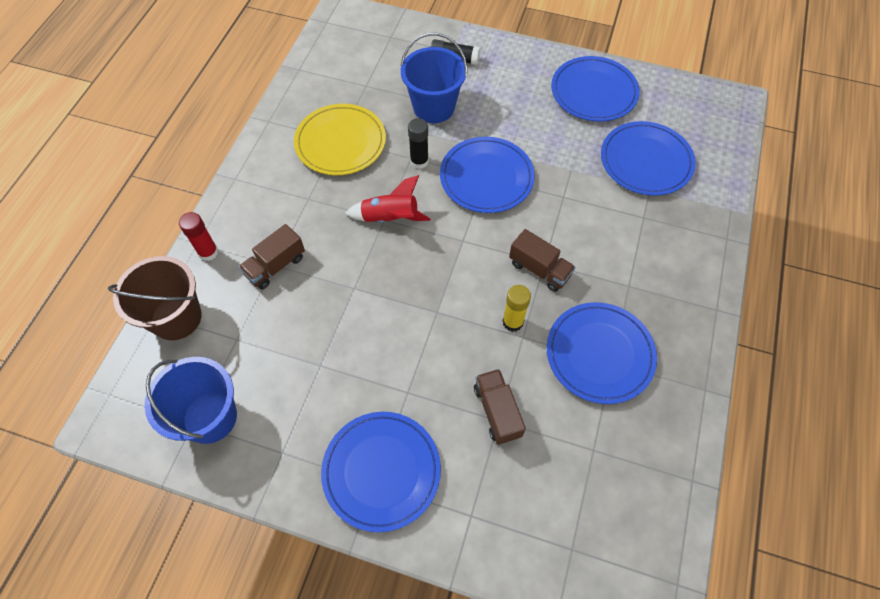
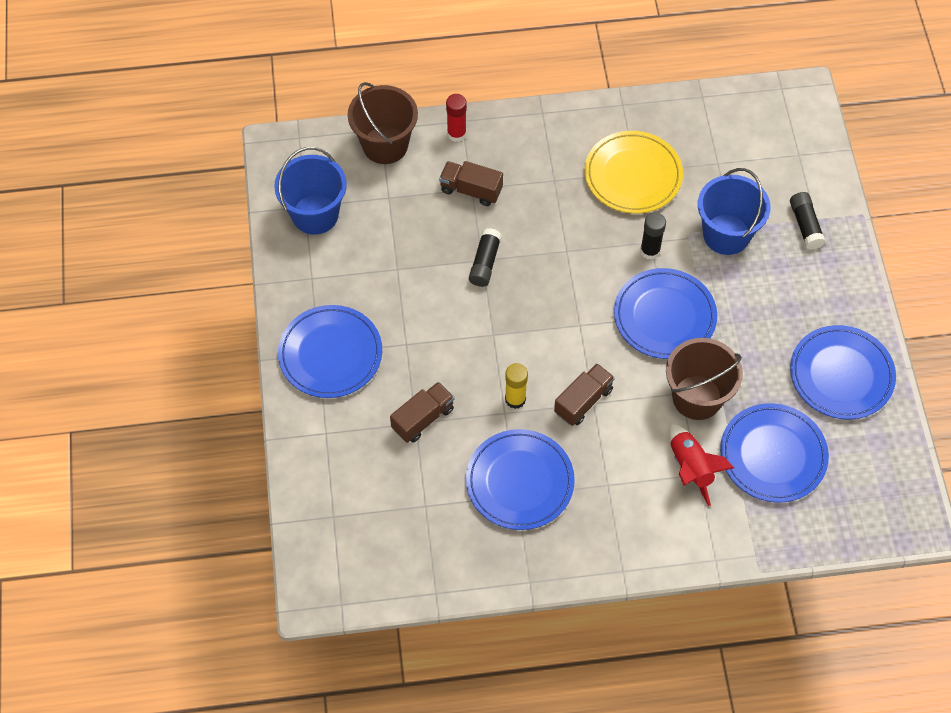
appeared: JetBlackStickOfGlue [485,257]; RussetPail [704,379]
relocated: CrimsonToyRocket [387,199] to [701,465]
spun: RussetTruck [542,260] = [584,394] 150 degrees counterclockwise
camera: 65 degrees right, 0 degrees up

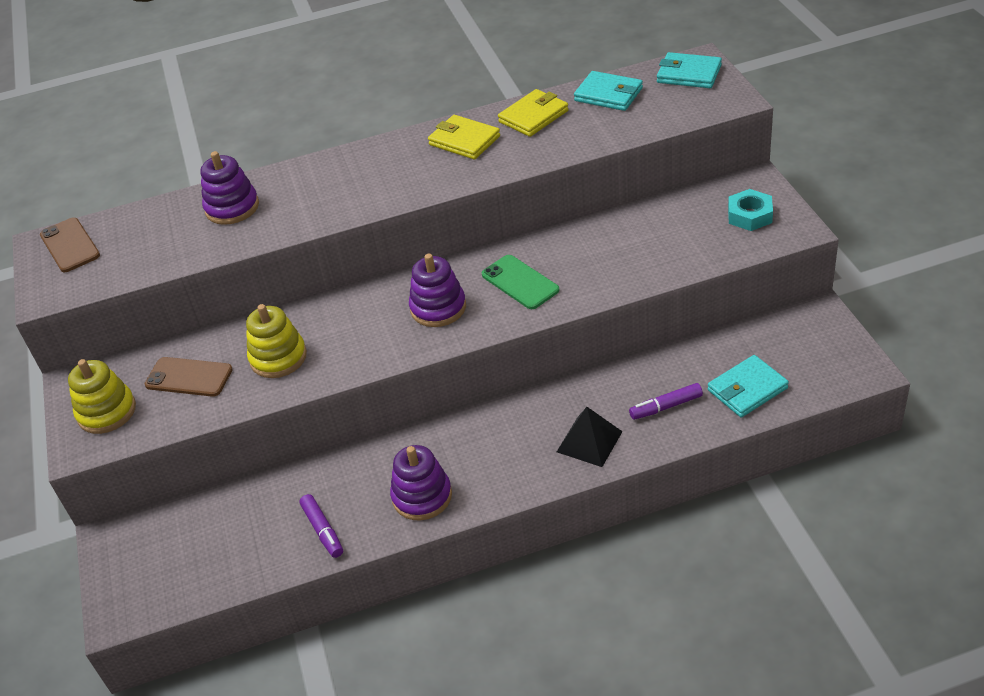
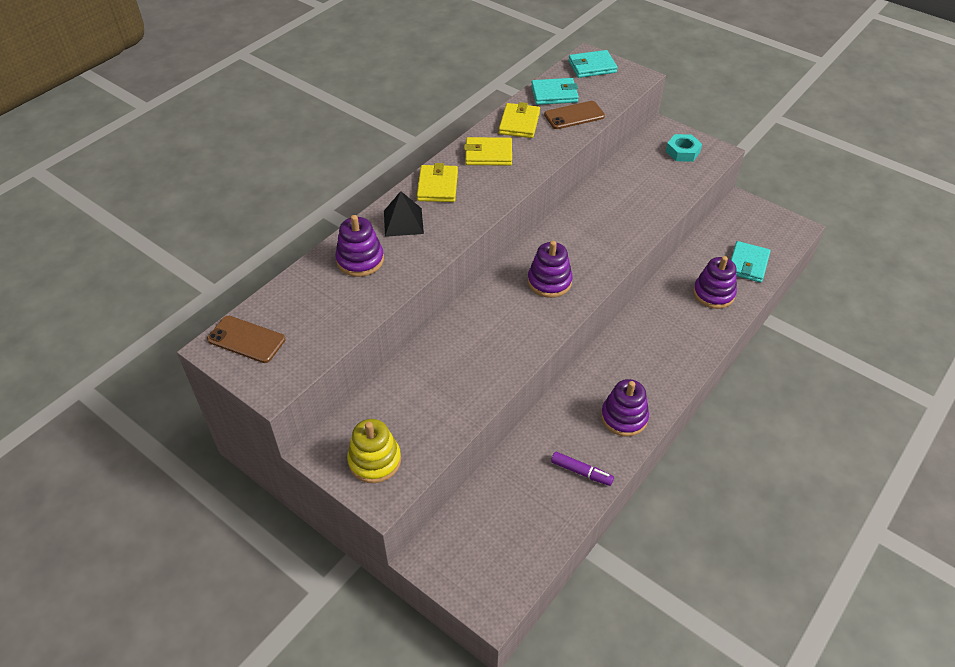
missing: LeafGreenSmartphone [520,282]; BrightYellowRingStacker [276,341]
appeared: BrightYellowBillfold [437,182]
relocated: RussetSmartphone [188,377] to [574,115]; JetBlackPyramid [590,437] to [404,214]
exchanged: RoyalPurpleFeltPen [666,401] to RoyalPurpleRingStacker [715,282]
camera: 40 degrees left, 5 degrees up

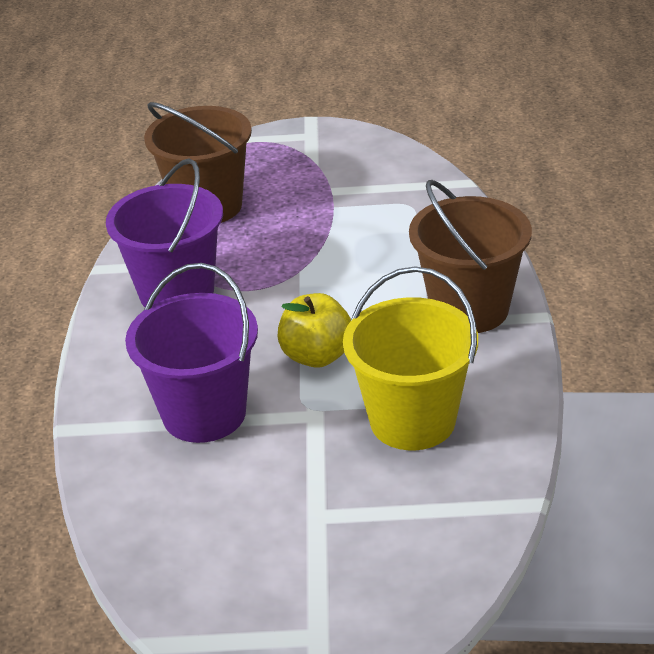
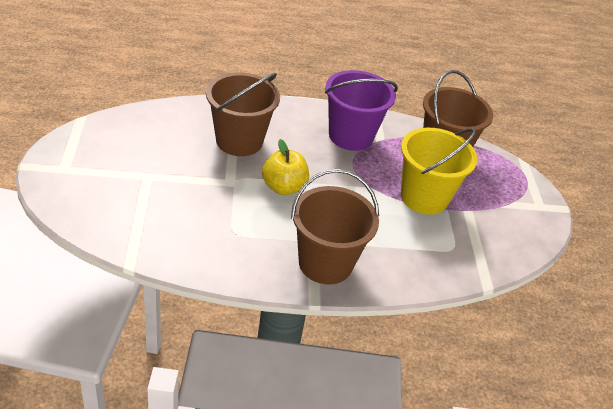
relocated: BrightYellowPail [410,358] to [439,171]
colour: RoyalPurplePail [191,353] to RussetPail [243,114]
camera: 80 degrees right, 5 degrees up

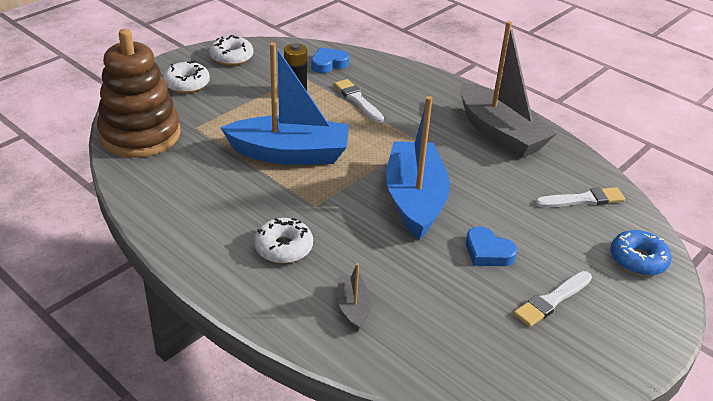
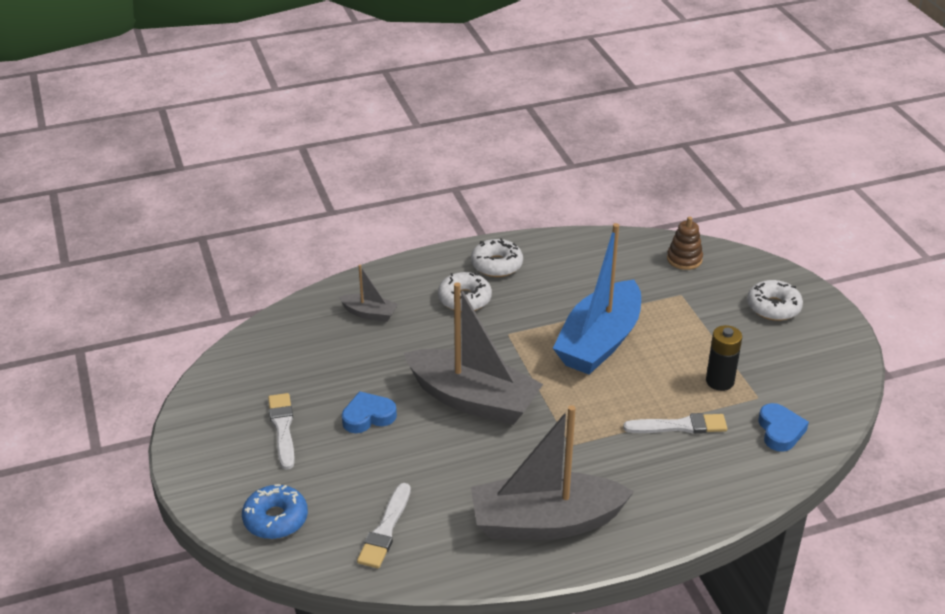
relocated: SnowWhiteDonut [231,50] to [497,257]
colour: CobaltBoat [418,168] to GrayBoat [473,353]
size: RussetRingStacker [139,93] = [685,243] x0.43
camera: 120 degrees right, 0 degrees up

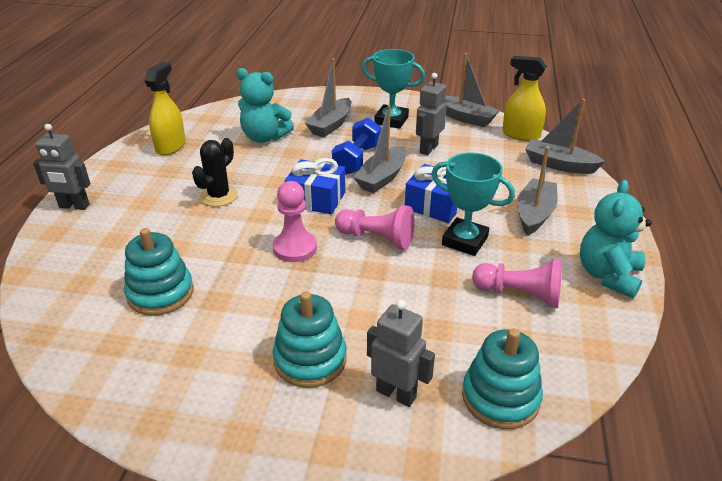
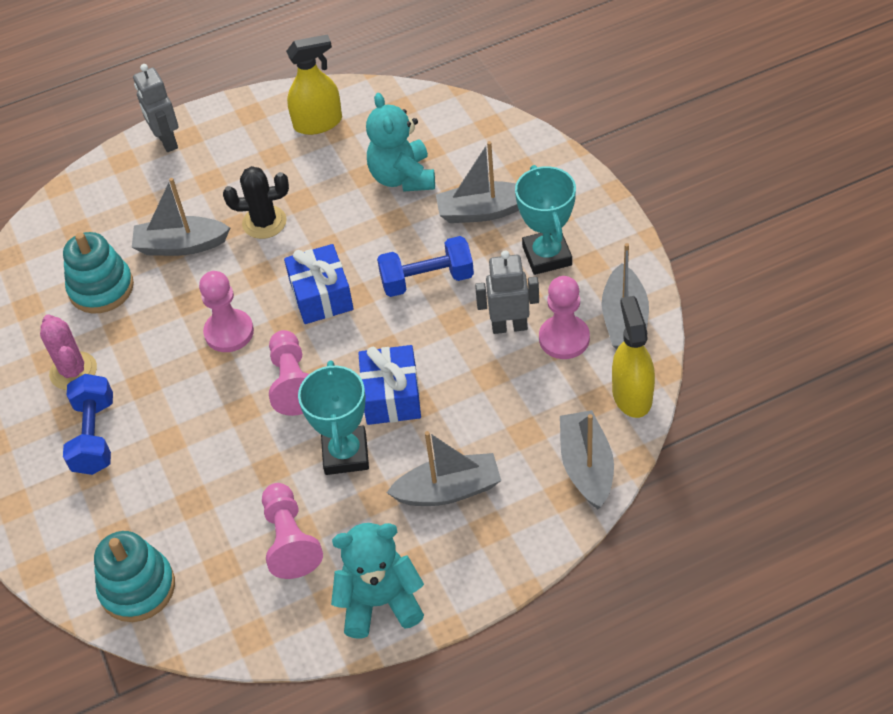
missing: GrayRobotFigure [401,353]
appeared: PinkGamePawn [564,317]; PinkCactus [68,352]
relocated: GrayBoat [380,149] to [181,217]
exchanged: TurquoiseRingStacker [310,339] to CobaltDumbbell [88,424]
camera: 60 degrees right, 15 degrees up

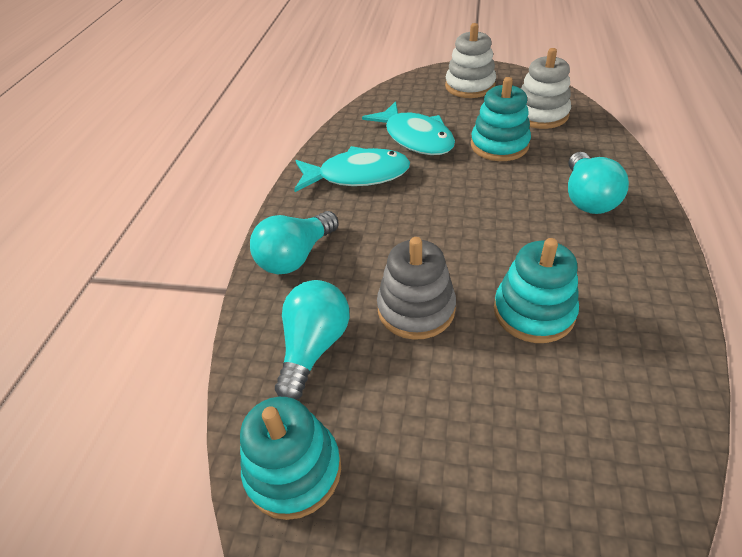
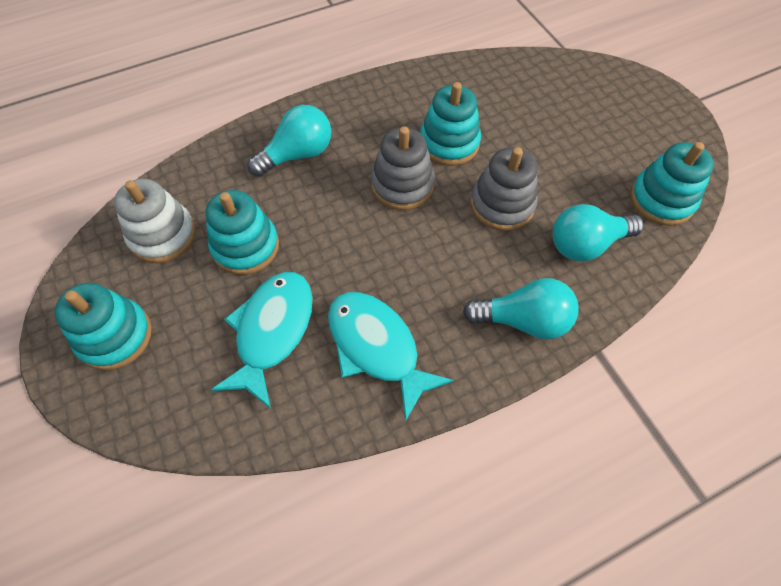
appeared: GrayRingStacker [403,168]
colour: SnowWhiteRingStacker [470,60] to TurquoiseRingStacker [103,326]
camera: 130 degrees left, 15 degrees up

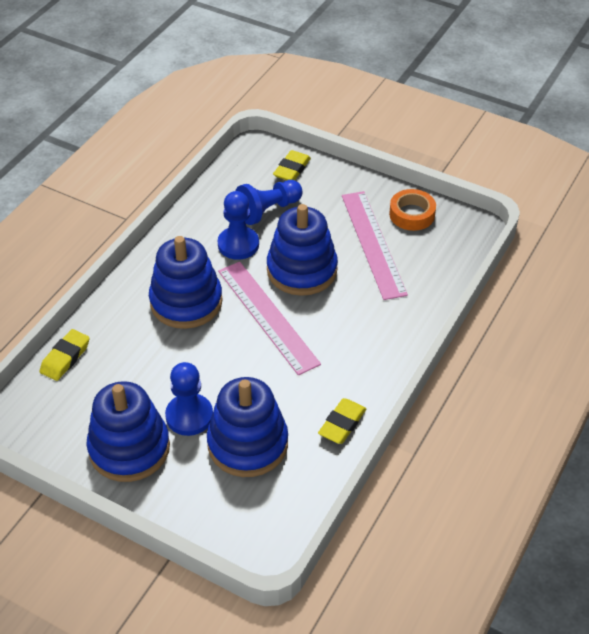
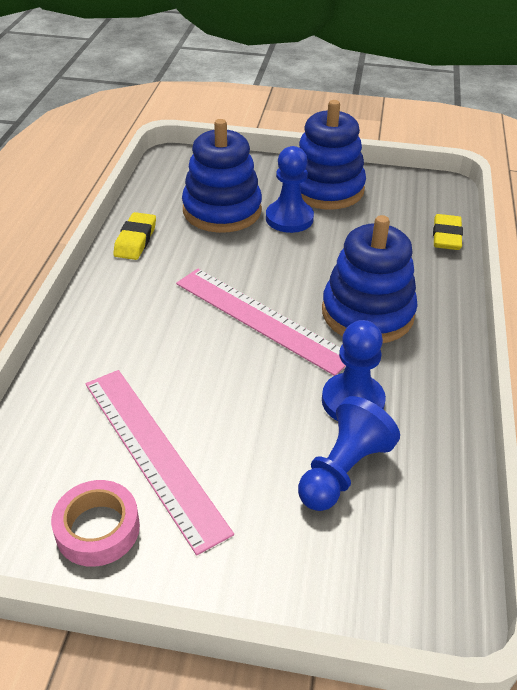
missing: BrightYellowEraser [292,165]; CobaltRingStacker [302,250]
colour: OrangeRollOfTape [412,210] to PinkRollOfTape [95,523]
camera: 160 degrees right, 5 degrees down

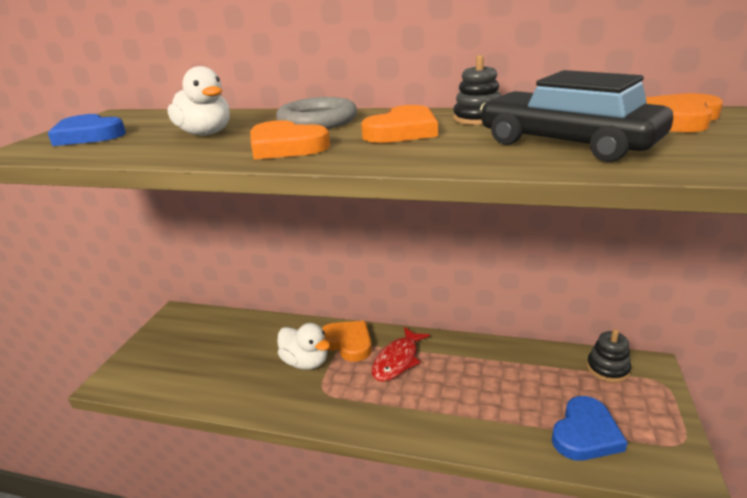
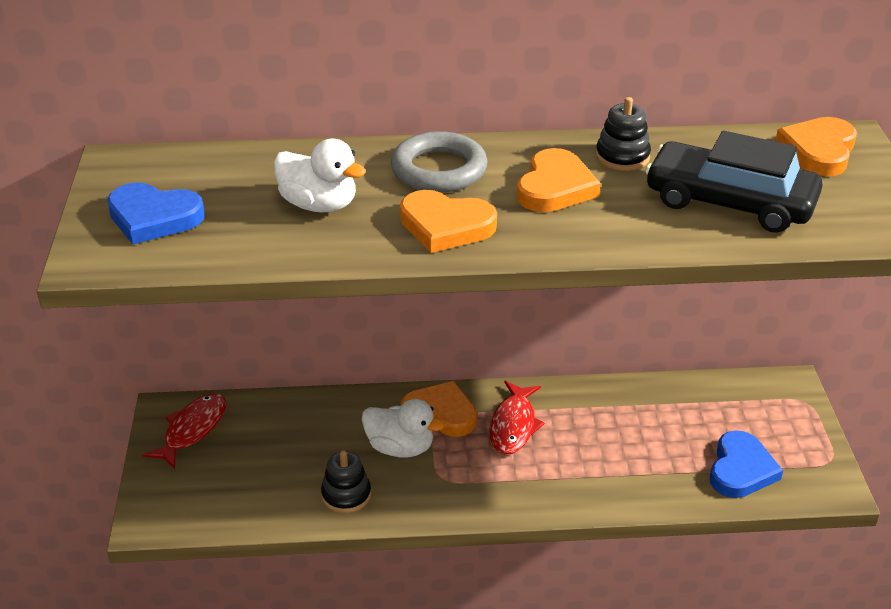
appeared: CrimsonToyFish [184,431]
relocated: JetBlackRingStacker [609,355] to [346,482]
camera: 20 degrees left, 10 degrees up

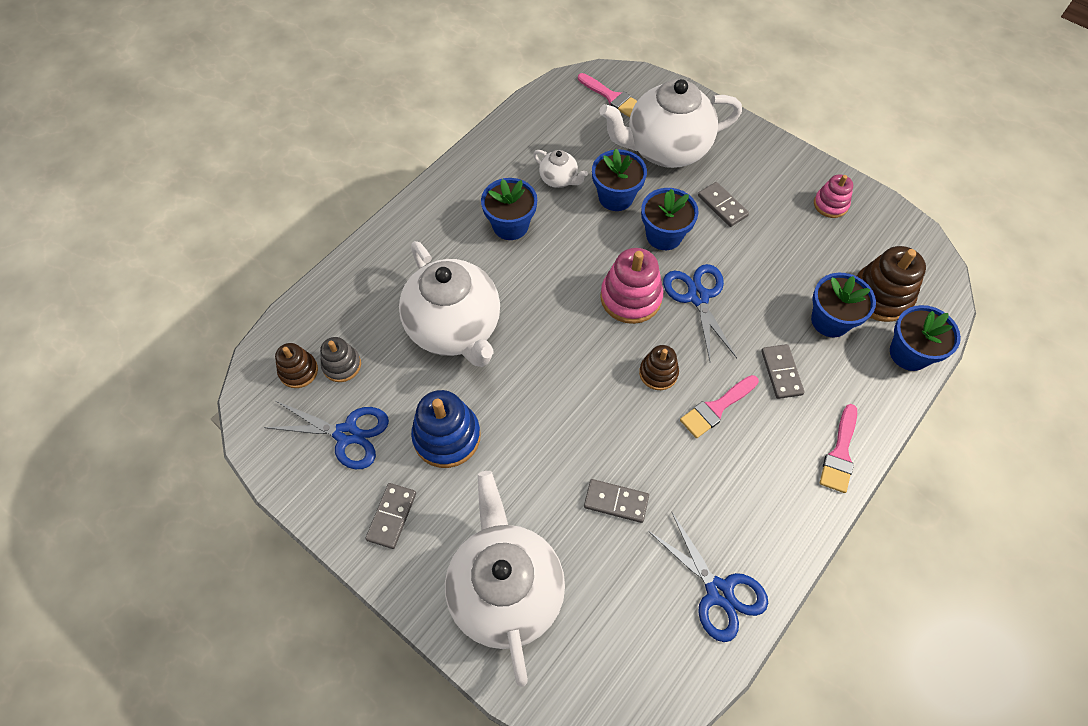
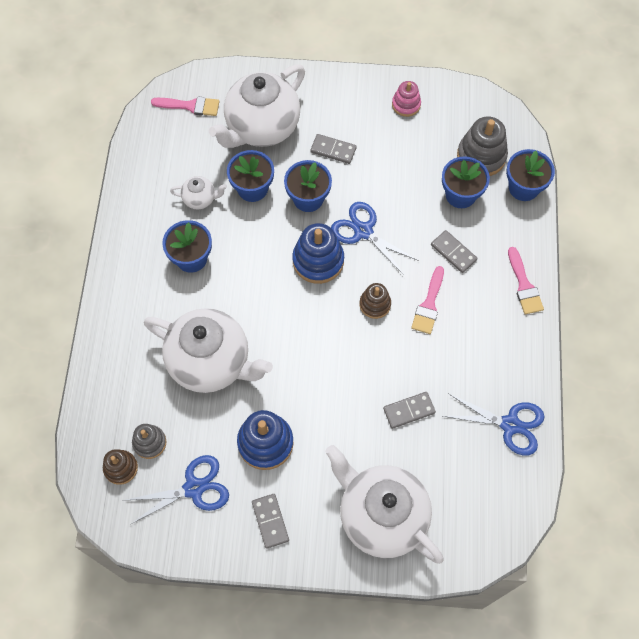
colour: RussetRingStacker [891,284] to GrayRingStacker [482,146]; PinkRingStacker [631,286] to CobaltRingStacker [318,253]
camera: 35 degrees left, 5 degrees up

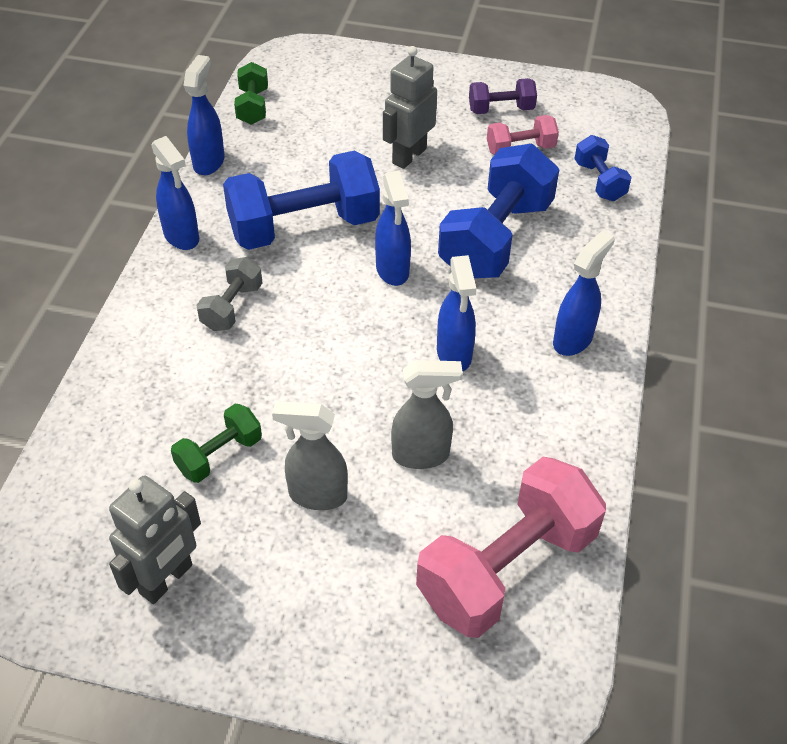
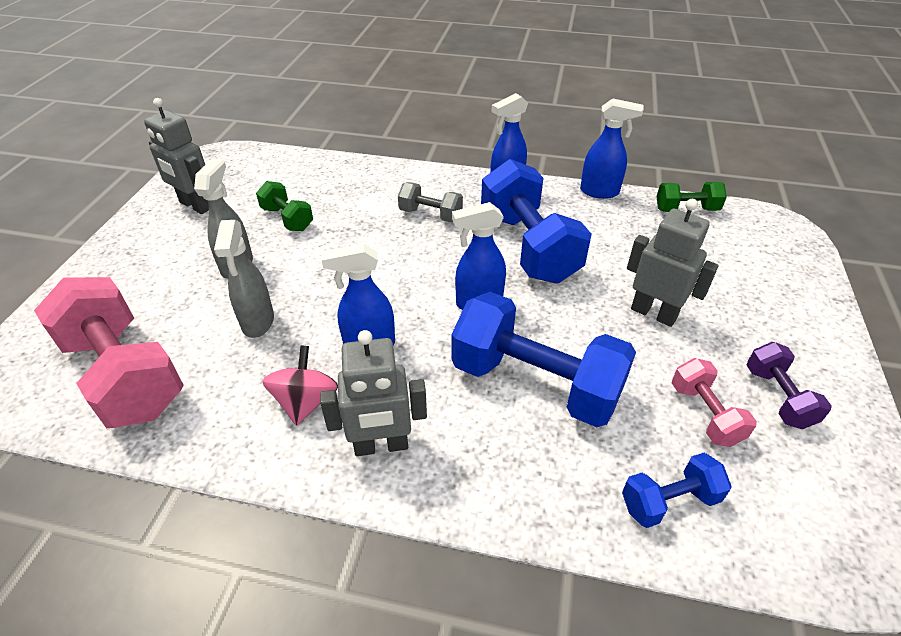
appeared: PinkWhirligig [300,385]
exchanged: CobaltSprayCleaner [584,293] to GrayRobotFigure [373,393]
camera: 90 degrees right, 5 degrees down

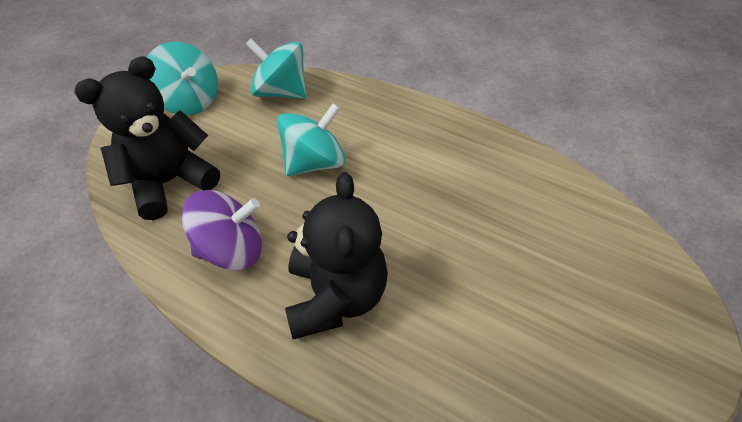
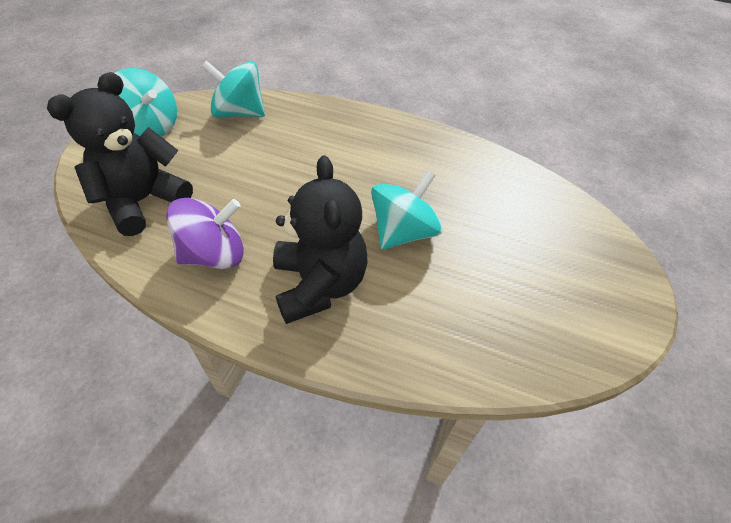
relocated: TurquoiseWhirligig [311,139] to [407,209]
camera: 10 degrees left, 0 degrees up

